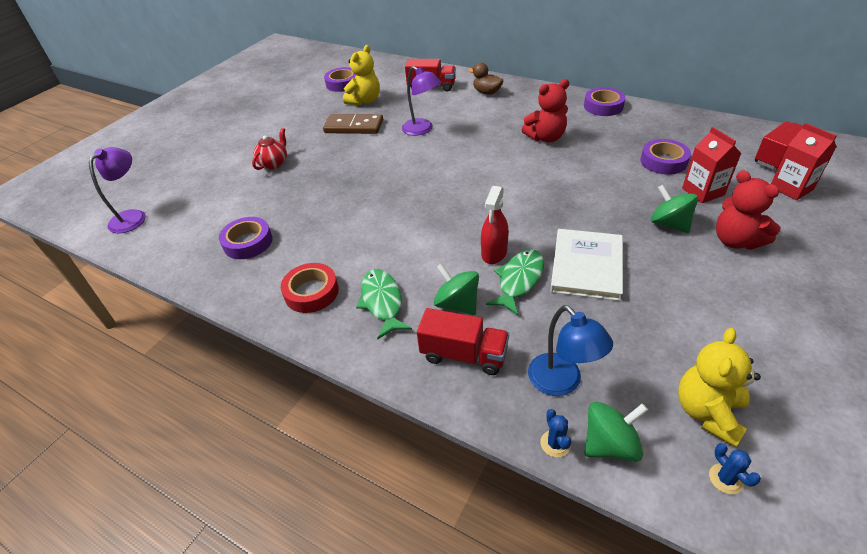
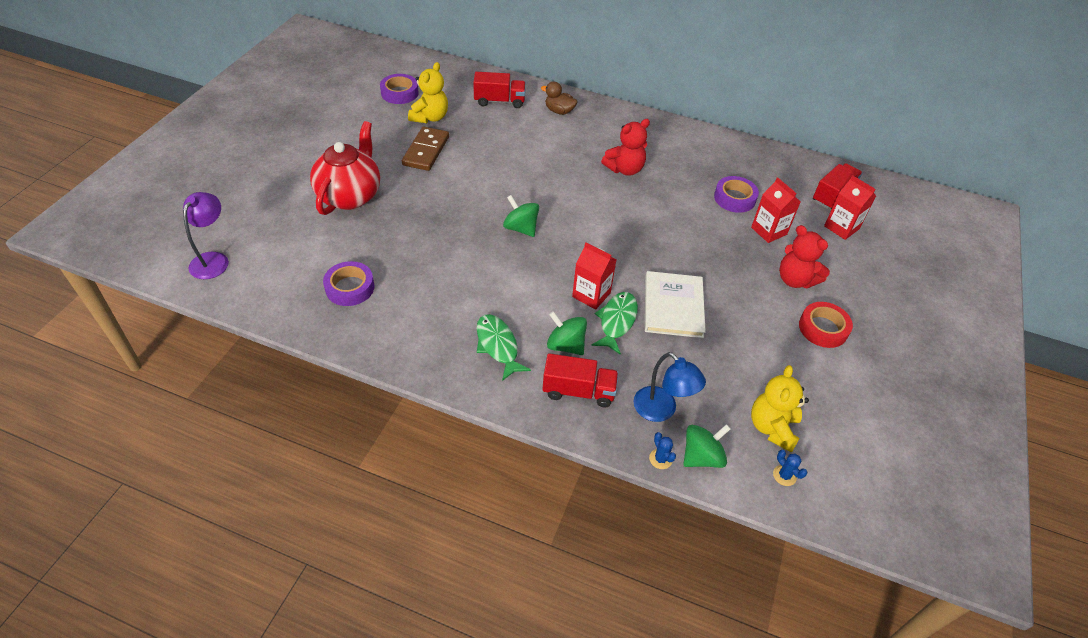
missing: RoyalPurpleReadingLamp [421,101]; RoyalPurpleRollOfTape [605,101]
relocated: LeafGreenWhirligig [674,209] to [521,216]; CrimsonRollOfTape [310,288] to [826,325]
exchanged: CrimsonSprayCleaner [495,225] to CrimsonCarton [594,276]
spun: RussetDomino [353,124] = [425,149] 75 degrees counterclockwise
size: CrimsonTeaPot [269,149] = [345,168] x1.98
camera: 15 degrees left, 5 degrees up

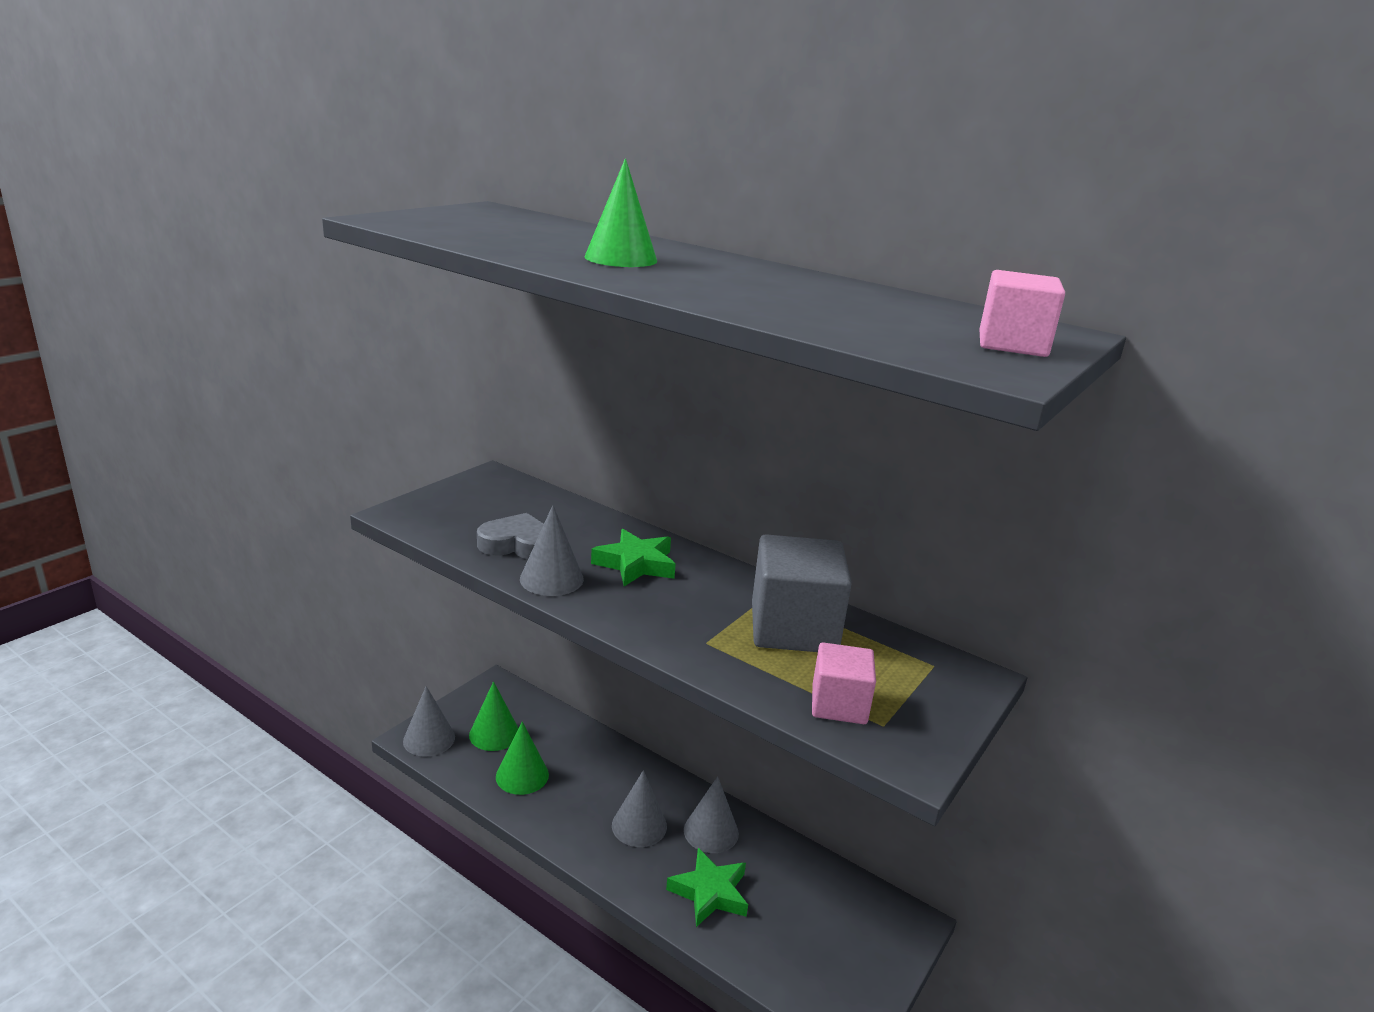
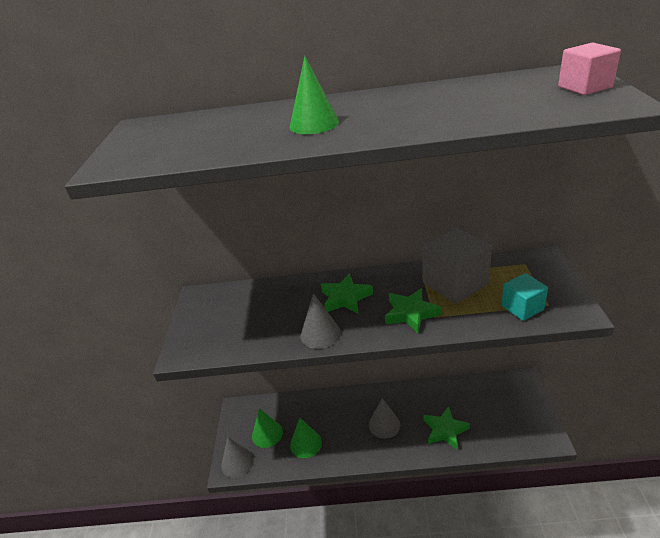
missing: GrayLoveHeart [510,536]; GraySolidCone [711,814]
appeared: LeafGreenStar [413,311]
colour: PinkSolidCube [844,683] to TurquoiseSolidCube [525,297]
camera: 30 degrees left, 10 degrees up

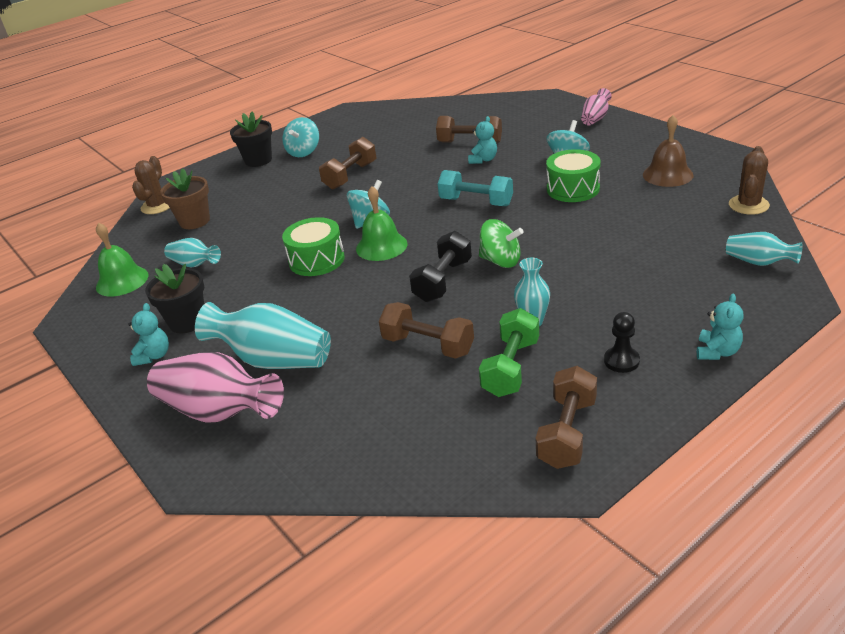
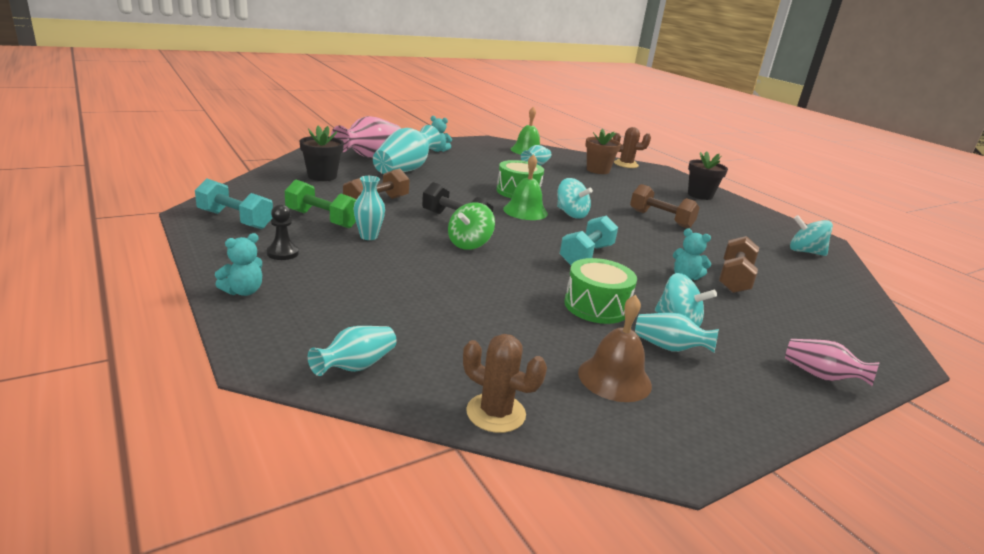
appeared: TurquoiseTallVase [677,333]
relocated: TurquoiseWhirligig [301,137] to [811,235]; JetBlackPlantPot [174,298] to [321,153]
colour: RussetDumbbell [566,417] to TurquoiseDumbbell [234,204]
spun: TurquoiseStuffedBear [720,327] = [238,264] 75 degrees counterclockwise
camera: 90 degrees right, 10 degrees down

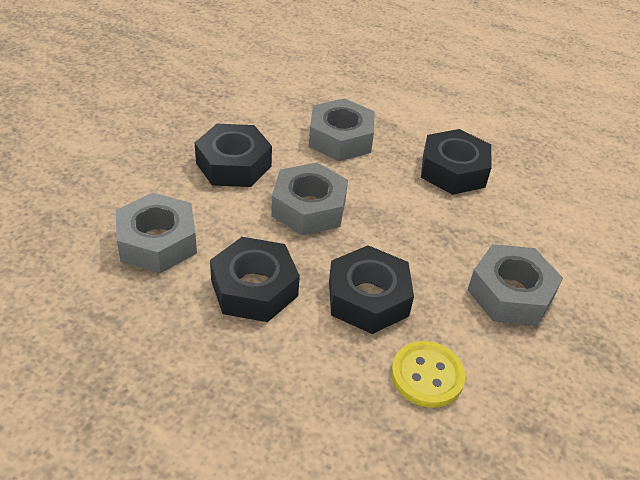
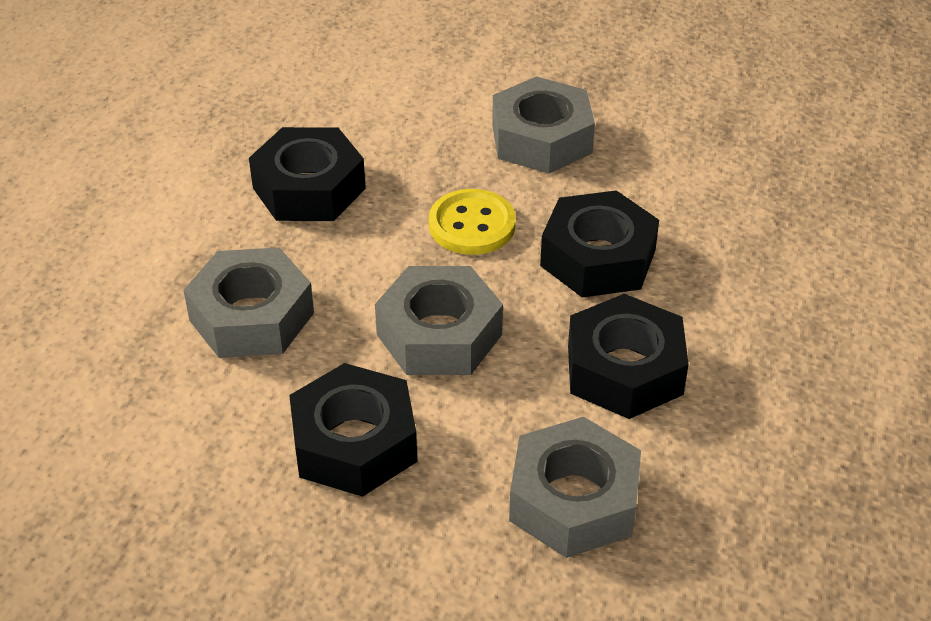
relocated: BrightYellowButton [428,374] to [472,222]
camera: 95 degrees left, 0 degrees up

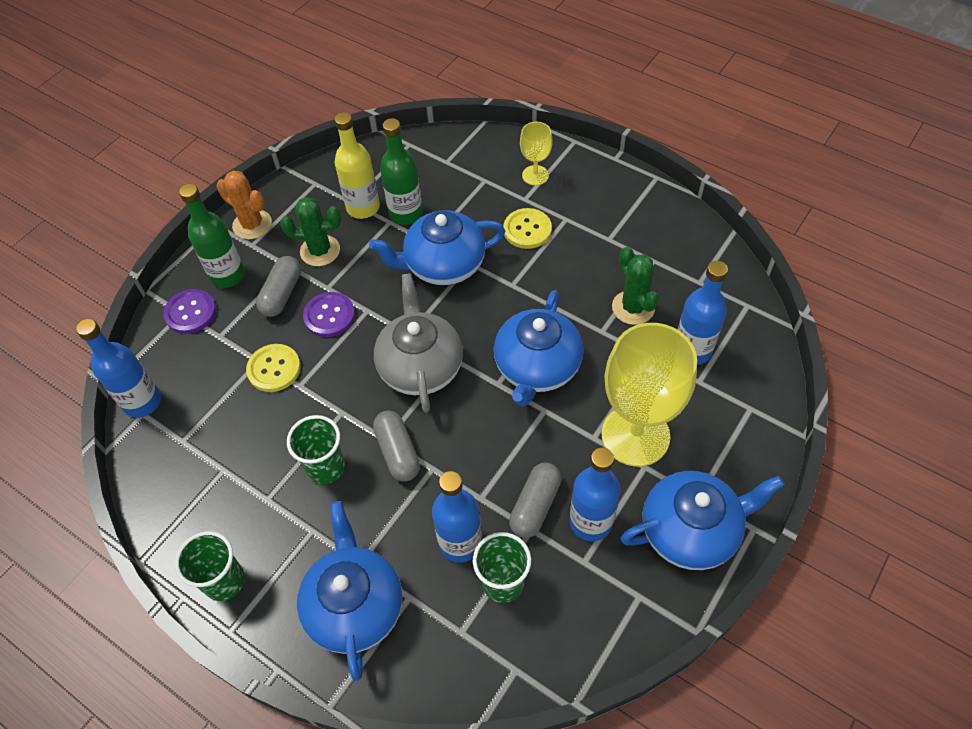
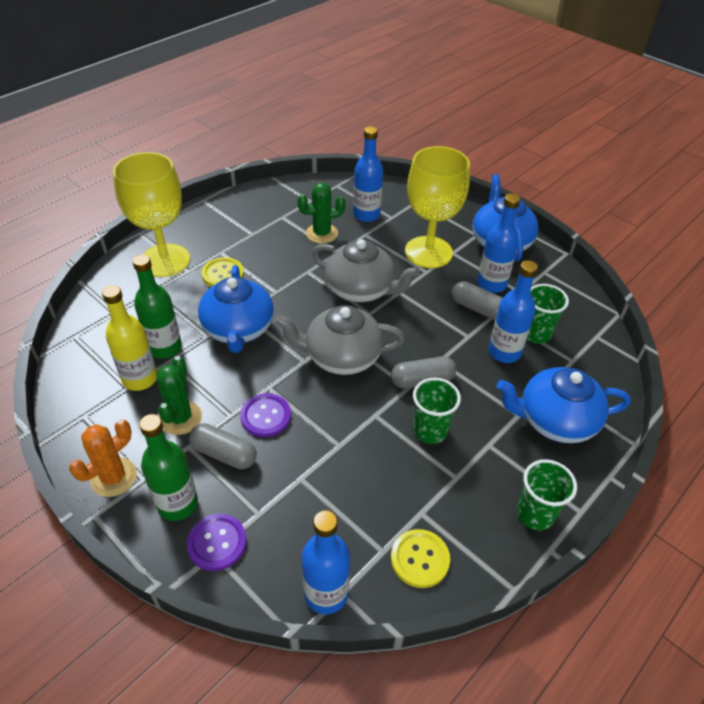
relocated: BrightYellowButton [273,368] to [420,558]
colour: CobaltTeaPot [538,348] to GrayTeaPot [366,271]
size: BrightYellowChalice [536,153] = [151,214] x2.09
camera: 85 degrees left, 10 degrees down

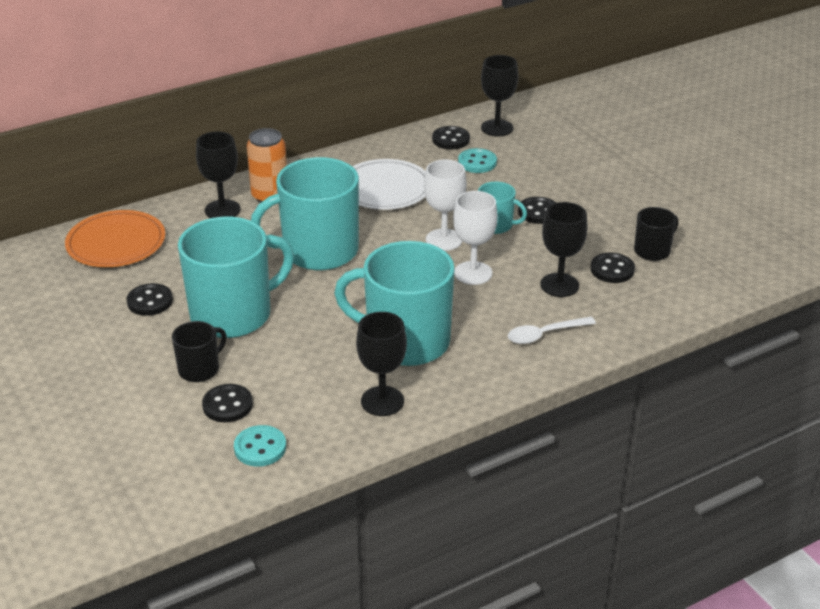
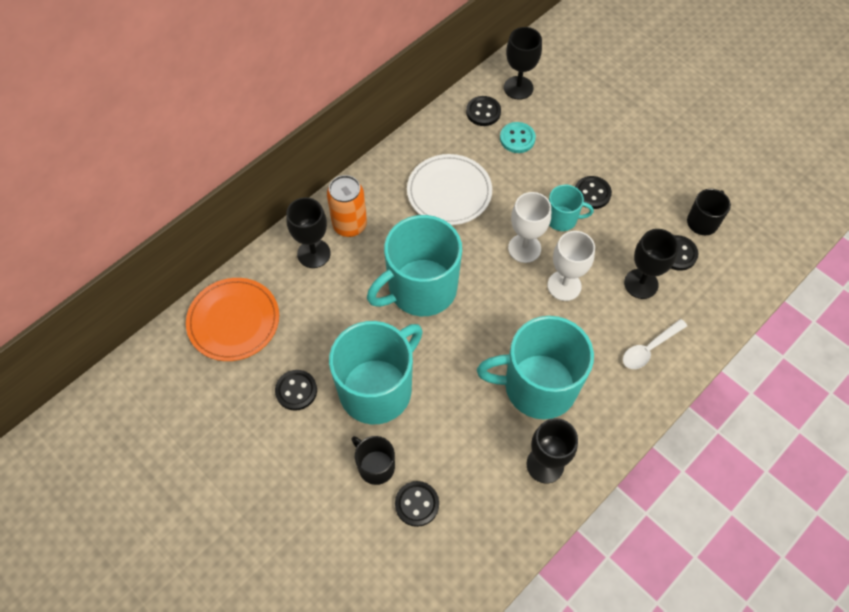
missing: TurquoiseButton [260,446]
spun: JetBlackMug [199,351] = [373,460] 75 degrees counterclockwise
camera: 15 degrees left, 25 degrees up

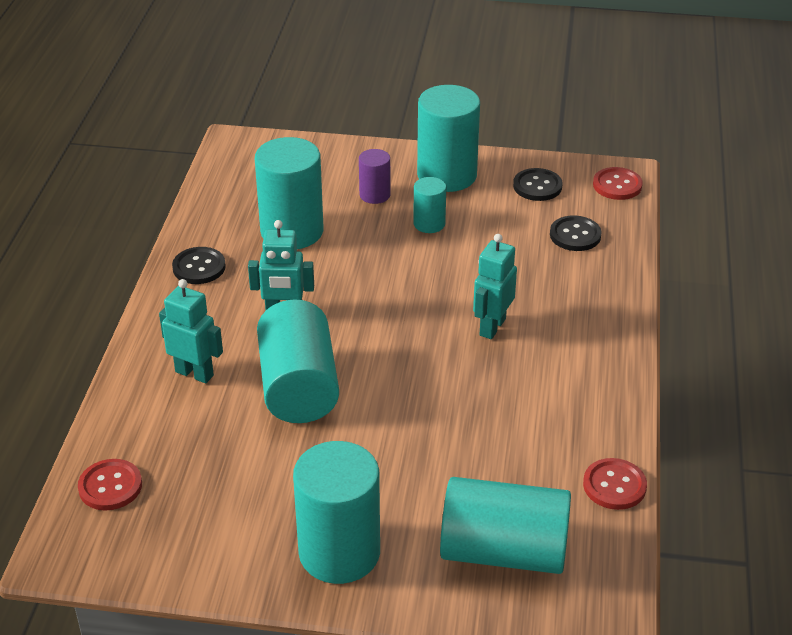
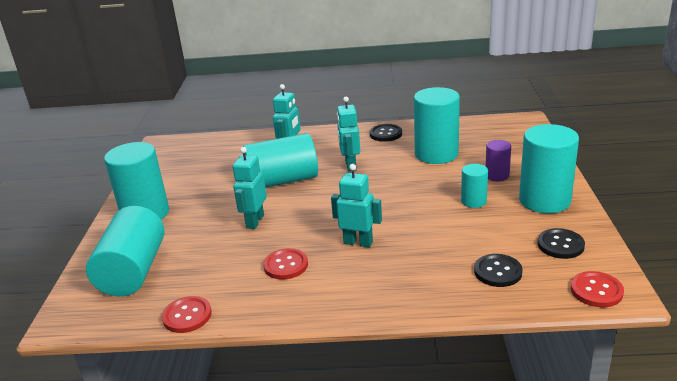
appeared: TurquoiseRobotFigure [250,188]
relocated: CrimsonButton [110,484] to [285,264]
camera: 85 degrees right, 10 degrees down

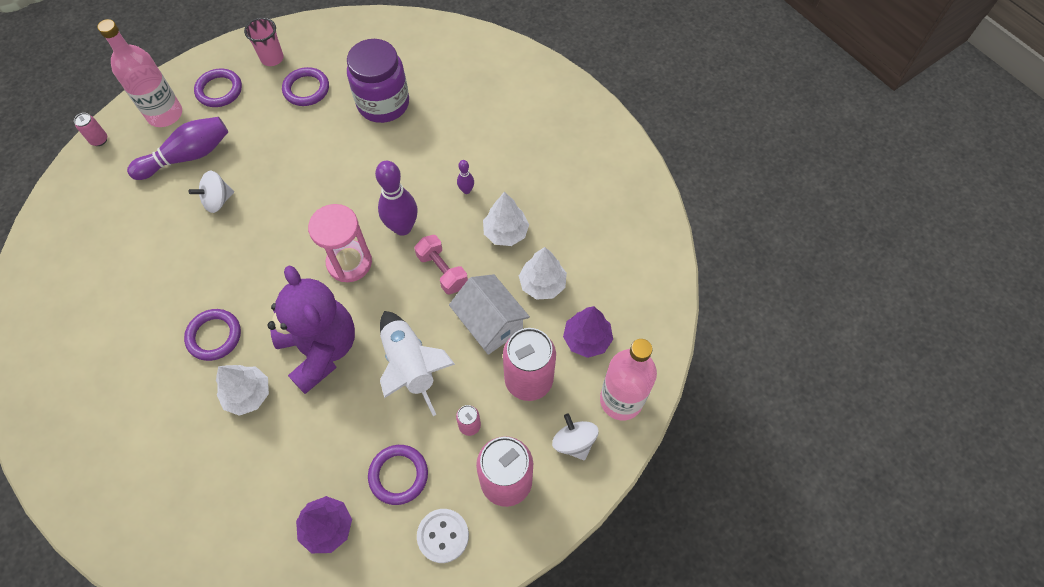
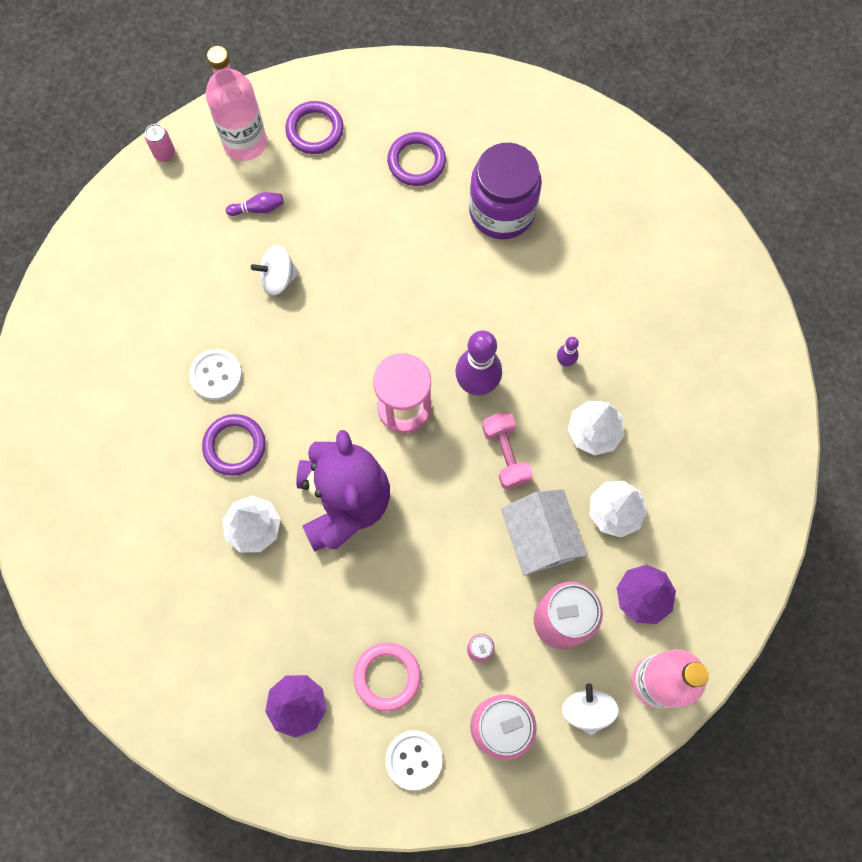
missing: PinkCup [264,42]; SnowWhiteToyRocket [417,363]
appeared: SnowWhiteButton [215,374]
colour: RoyalPurpleTorus [398,475] to PinkTorus [387,677]
size: RoyalPurpleSkittle [177,148] = [255,204] x0.47
camera: 20 degrees right, 10 degrees up

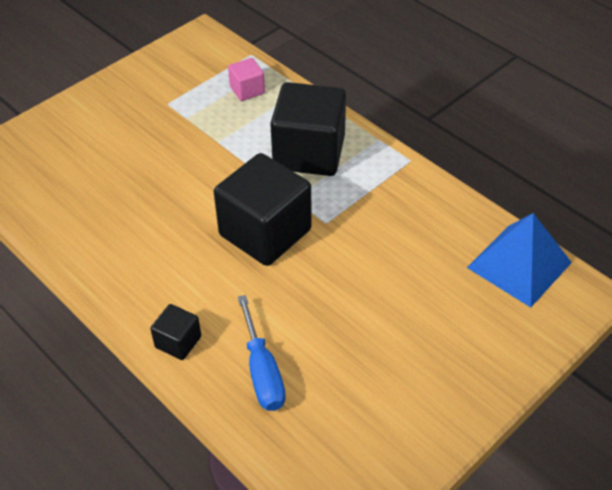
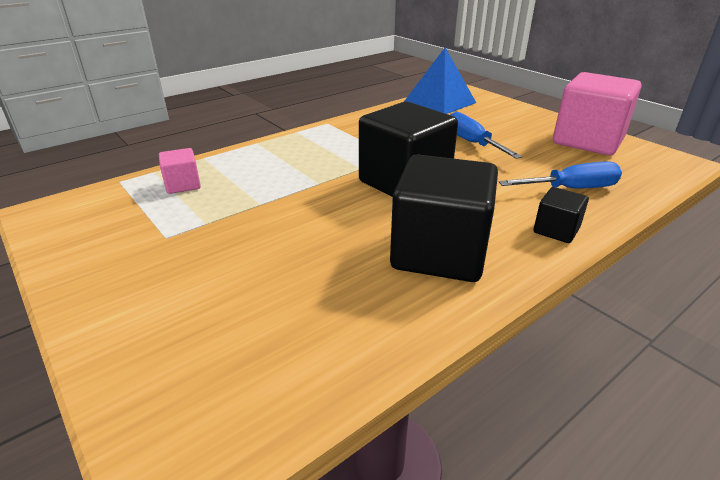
appeared: PinkSolidCube [597,113]; CobaltFlatScrewdriver [486,135]
relocated: JetBlackSolidCube [308,129] to [444,218]
camera: 85 degrees left, 15 degrees down

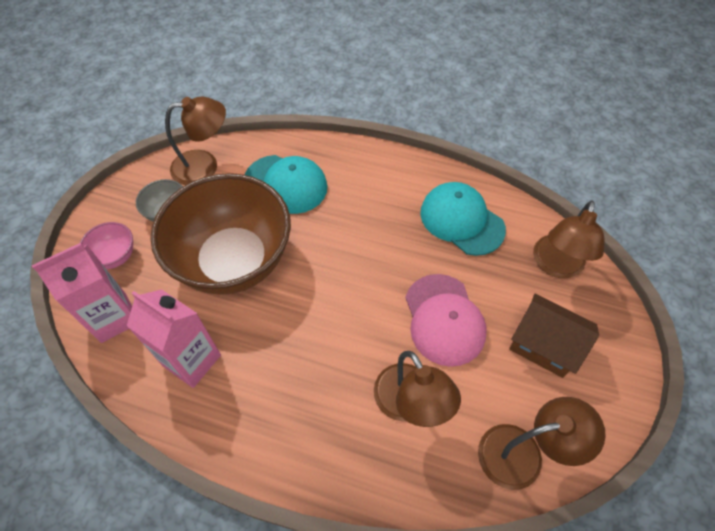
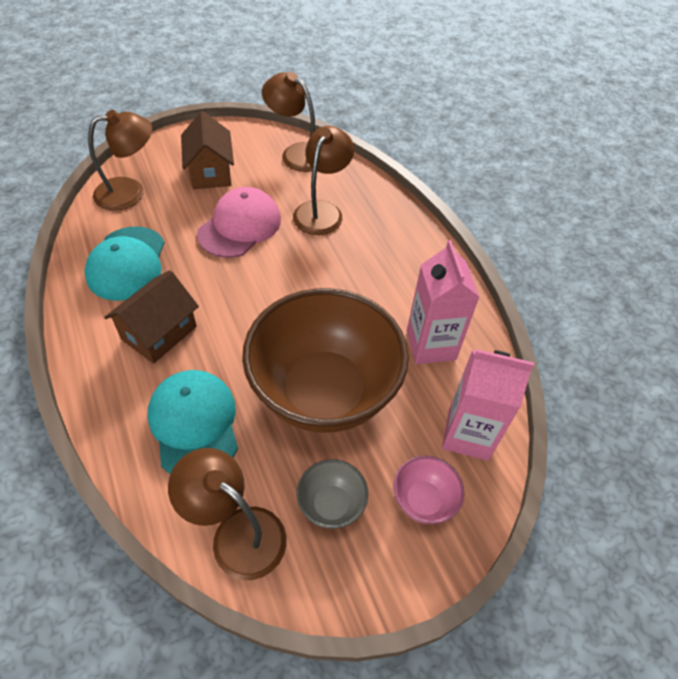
appeared: RussetToyHouse [151,317]
camera: 135 degrees left, 5 degrees down

